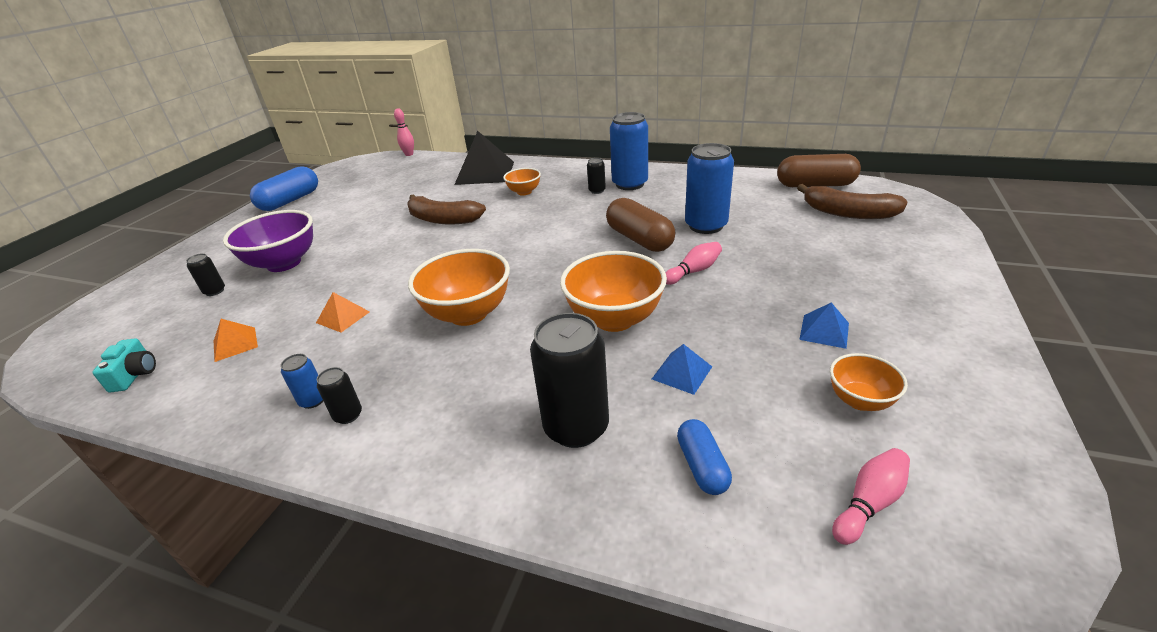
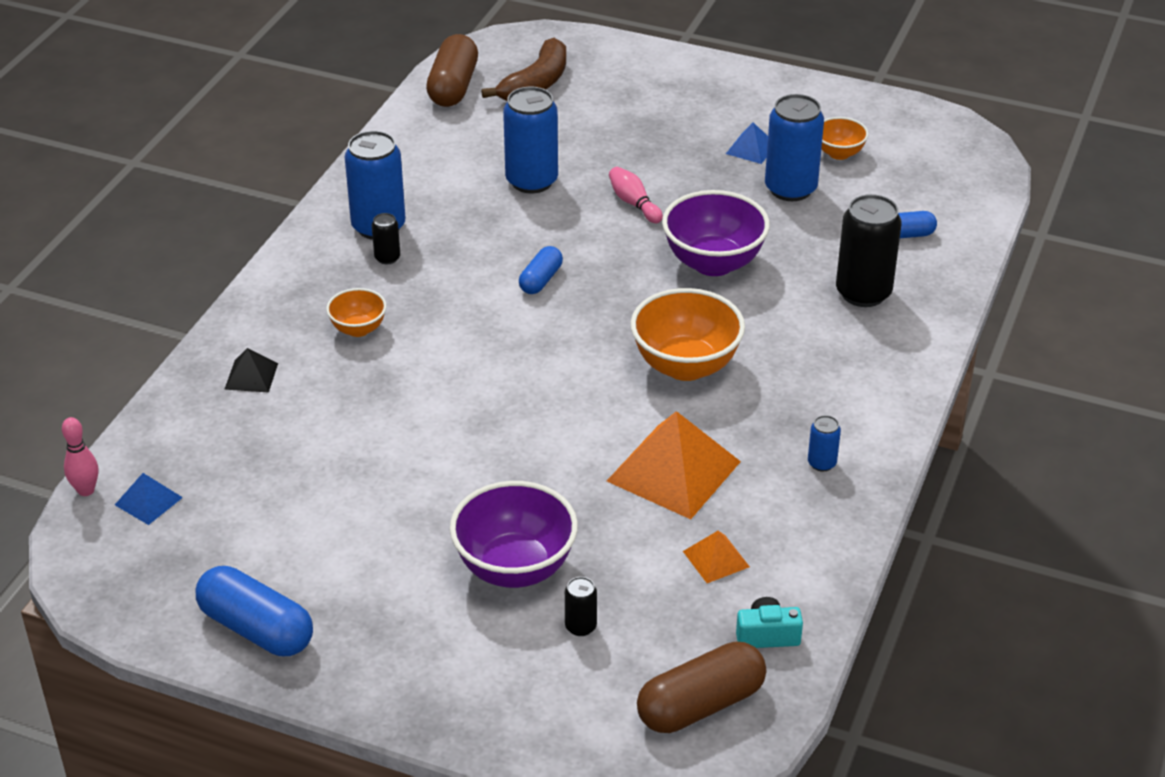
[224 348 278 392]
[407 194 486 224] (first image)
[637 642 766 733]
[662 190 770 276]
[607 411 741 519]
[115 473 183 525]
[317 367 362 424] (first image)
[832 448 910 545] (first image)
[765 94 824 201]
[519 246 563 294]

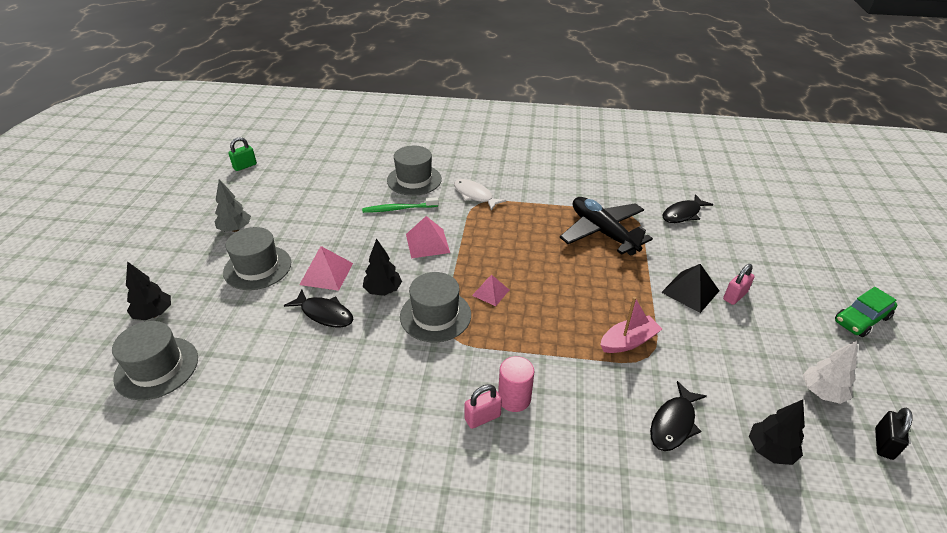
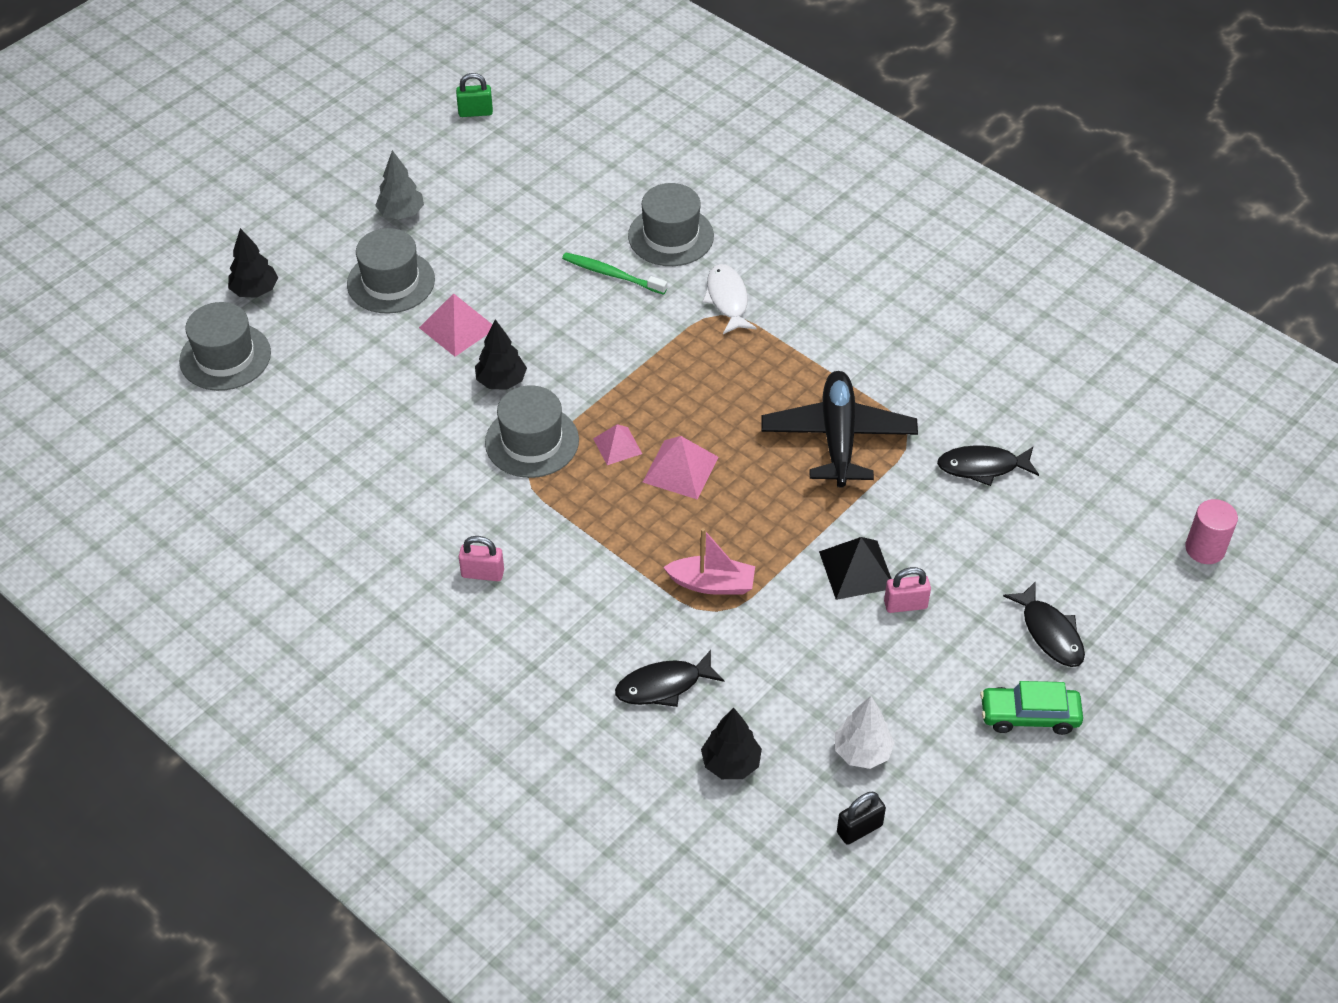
[643 436 718 499]
[1003 581 1085 667]
[1185 499 1238 564]

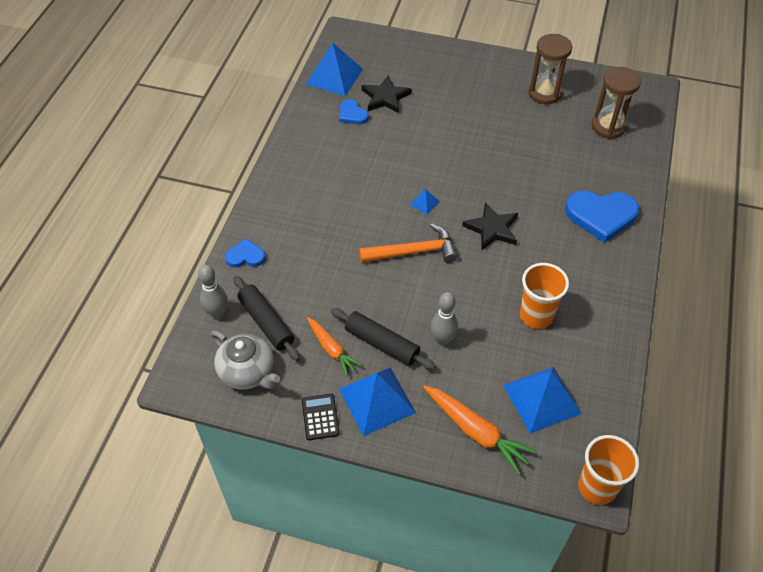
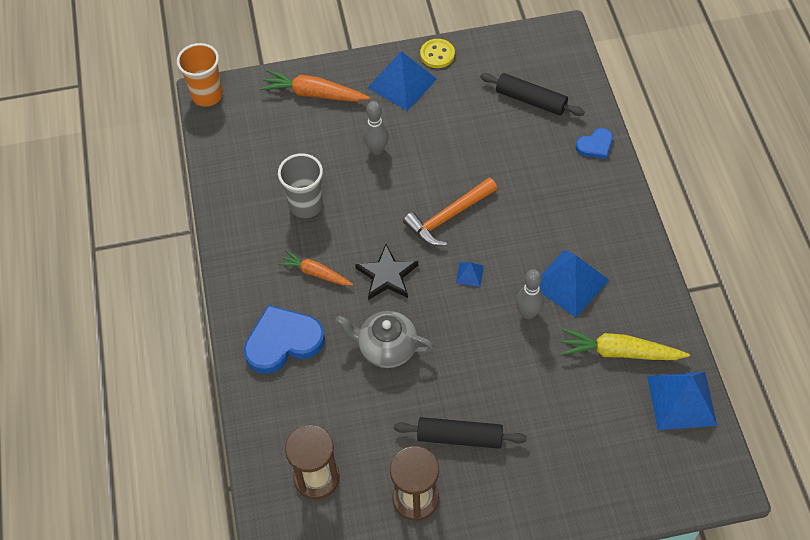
[361 75 412 113] (first image)
[560 328 690 360]
[278 153 323 218]
[516 269 544 319]
[394 417 527 449]
[278 250 353 286]
[335 311 434 368]
[539 250 609 317]
[420 39 455 68]

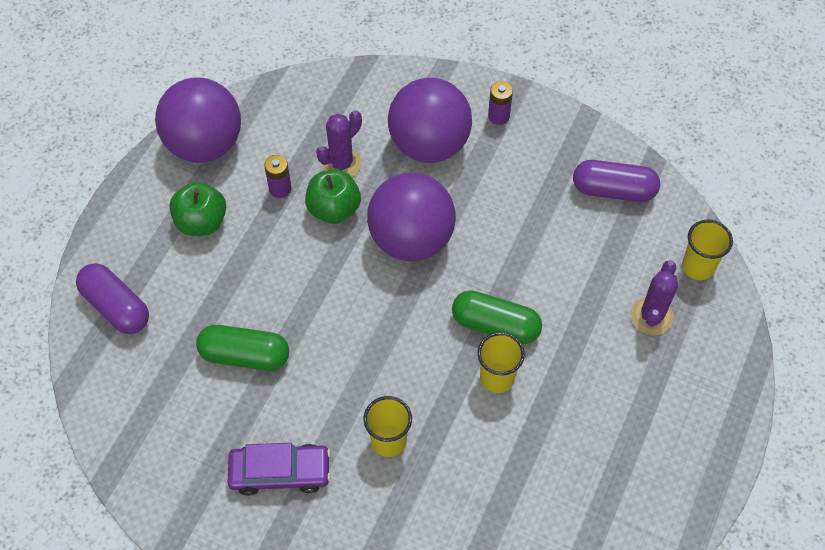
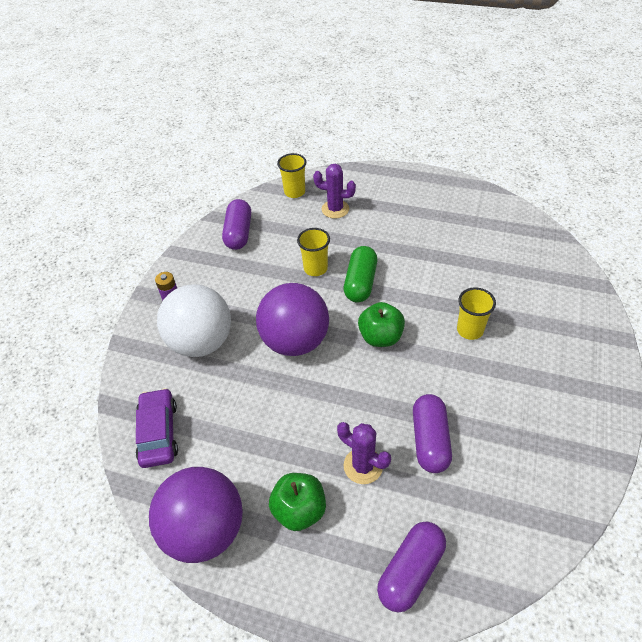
[157 284 231 357]
[337 422 391 484]
[264 155 292 198] (first image)
[358 302 405 347]
[413 394 452 473]
[297 228 330 276]
[136 388 178 468]

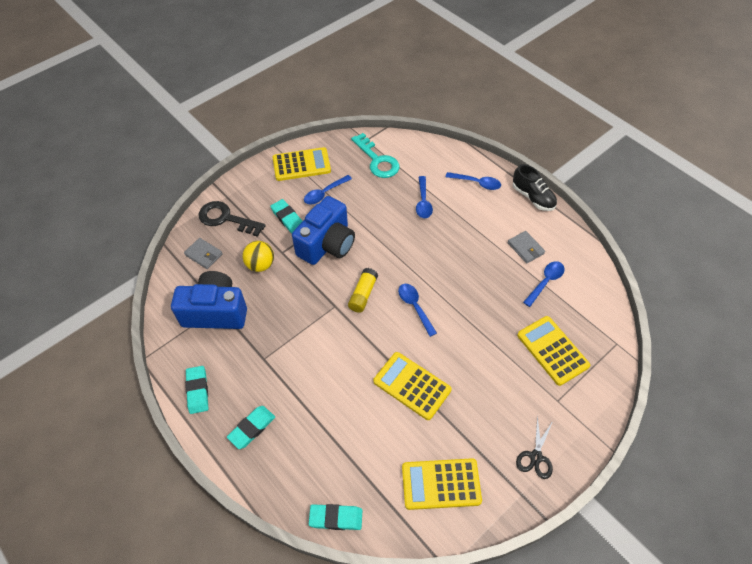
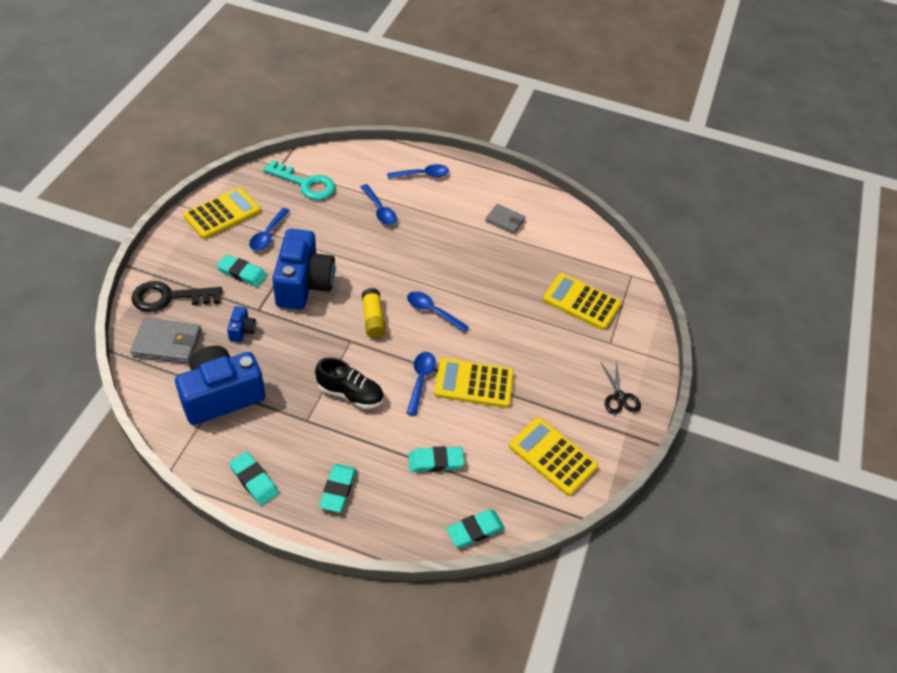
[315 357 384 409]
[130 318 201 364]
[227 306 256 342]
[407 352 436 416]
[509 417 598 496]
[408 446 464 472]

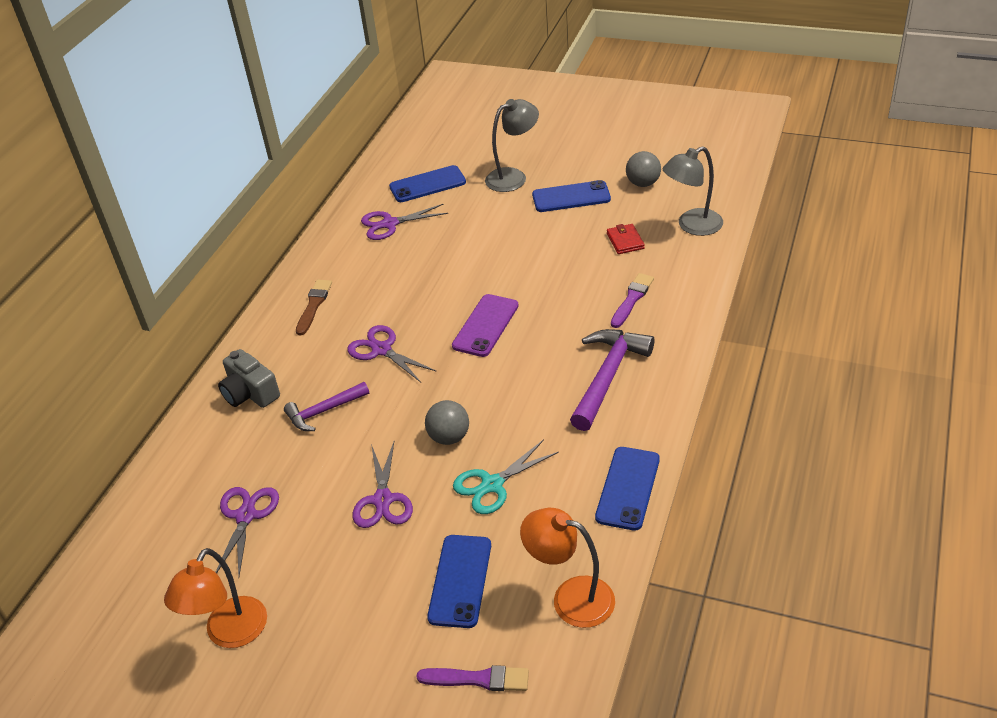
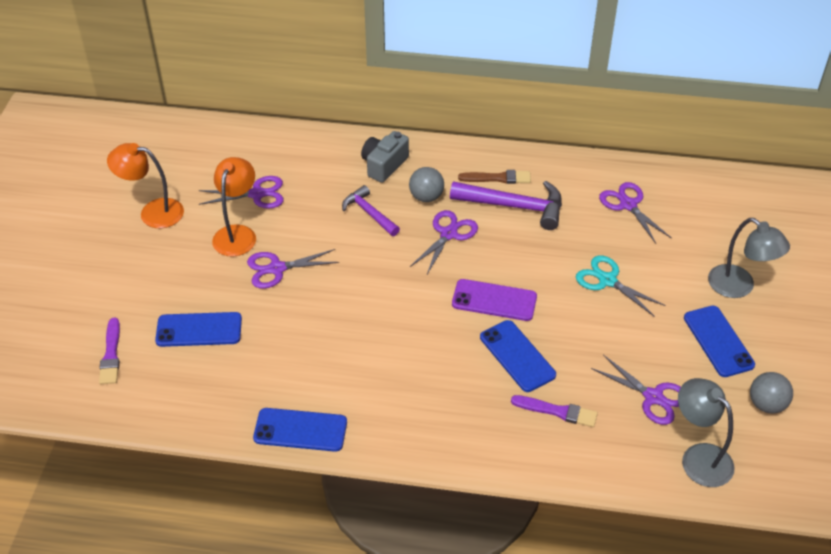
[480 320 556 392]
[591 355 681 425]
[450 181 562 230]
[409 167 444 202]
[576 255 666 317]
[212 157 256 257]

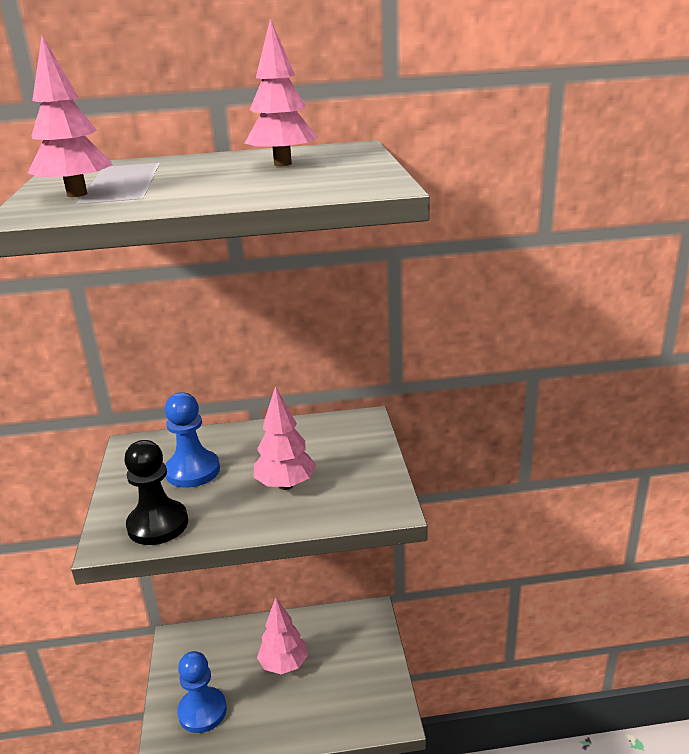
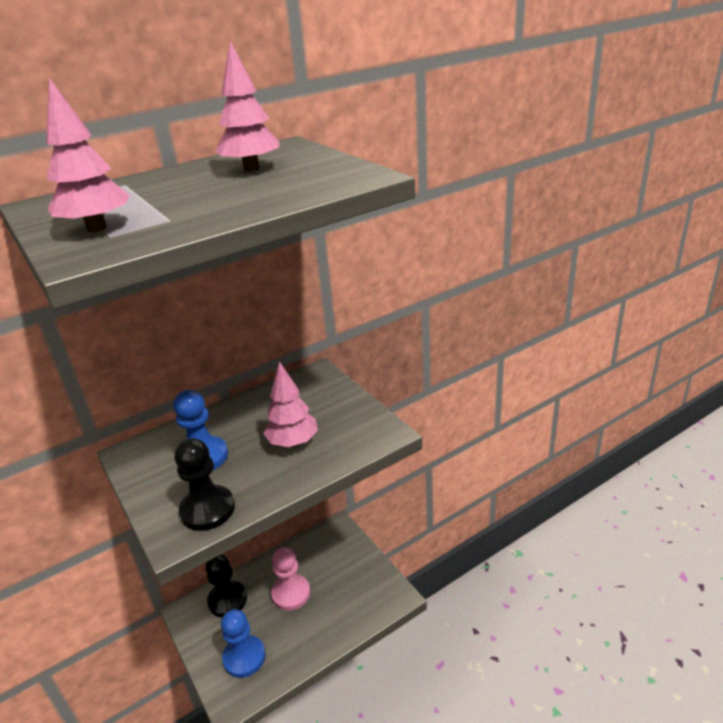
[271 547 310 611]
[205 555 247 618]

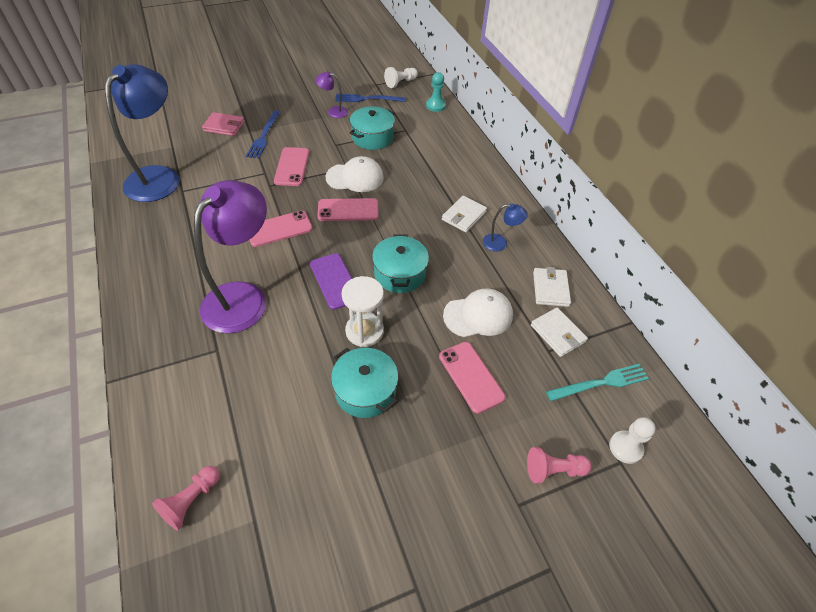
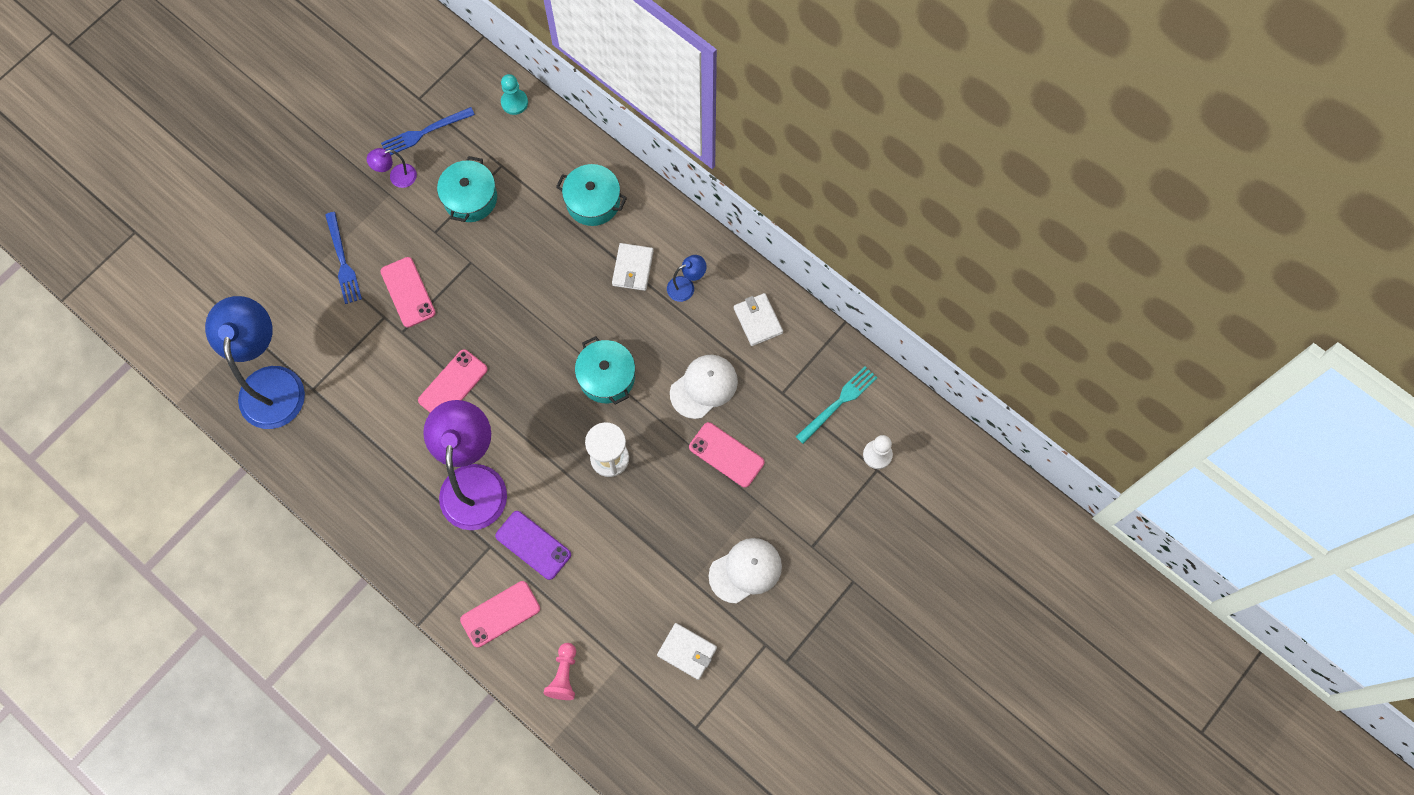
[384 67 418 88] (first image)
[202 112 245 136] (first image)
[709 538 782 604]
[460 581 540 647]
[495 511 571 580]
[657 623 717 680]
[556 164 627 226]
[527 447 591 483] (first image)

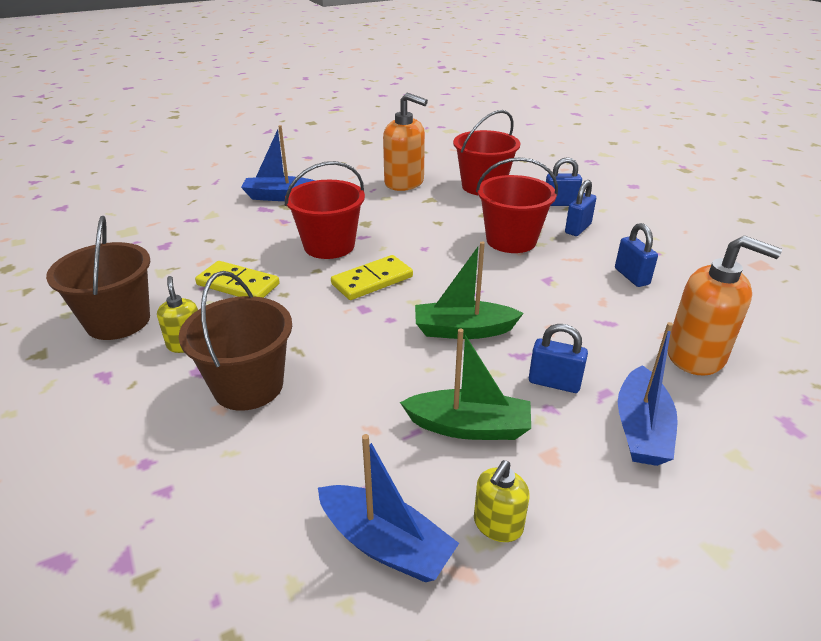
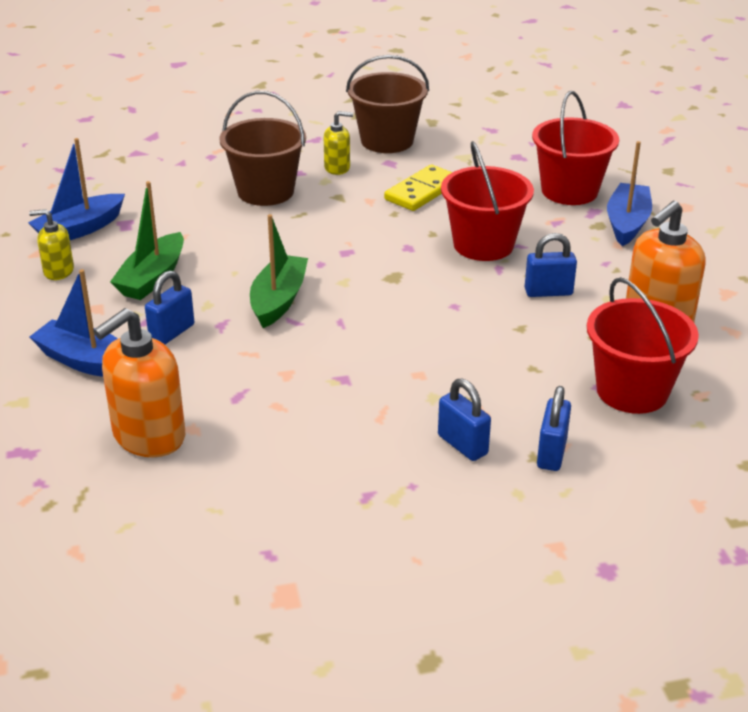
[532 91 619 205]
[525 233 577 297]
[331 255 413 300] (first image)
[29 209 74 280]

